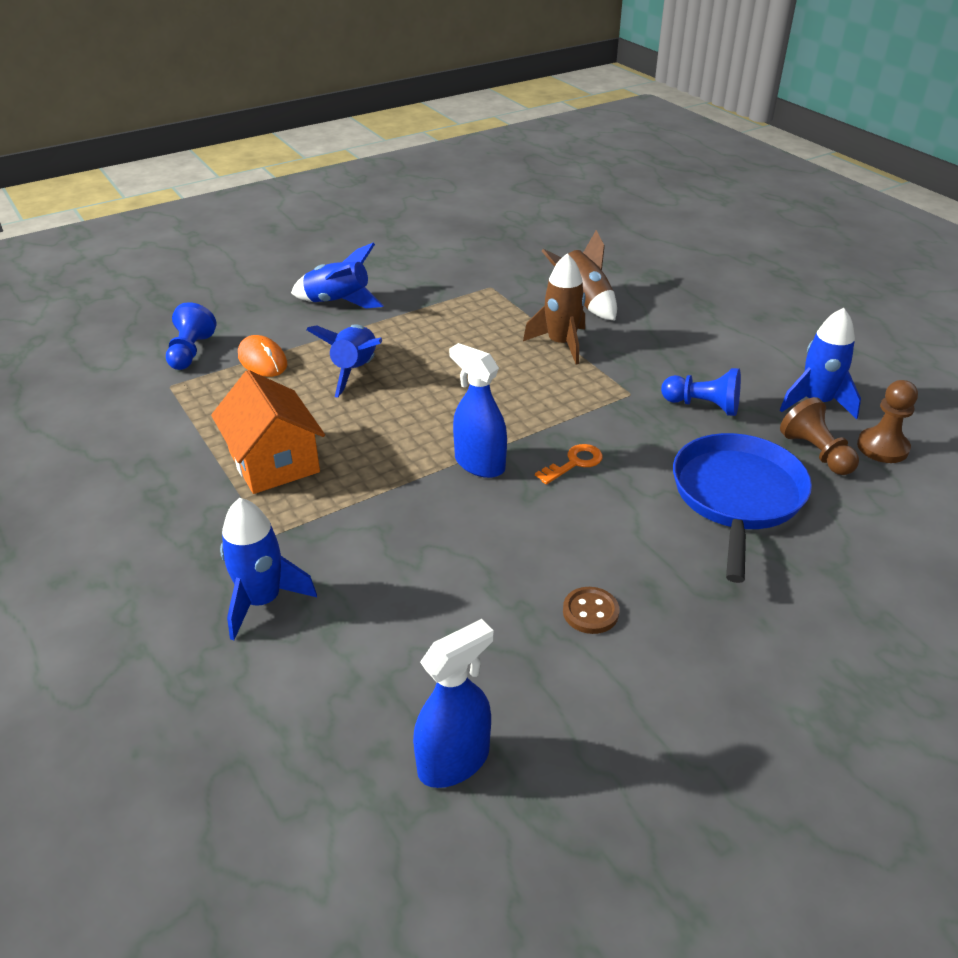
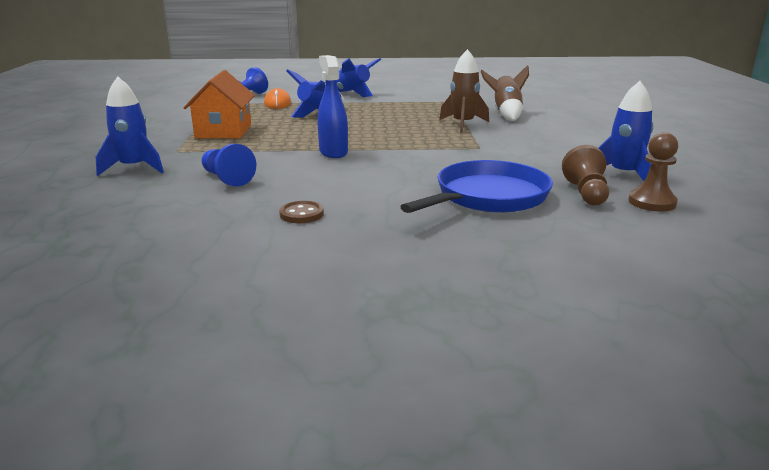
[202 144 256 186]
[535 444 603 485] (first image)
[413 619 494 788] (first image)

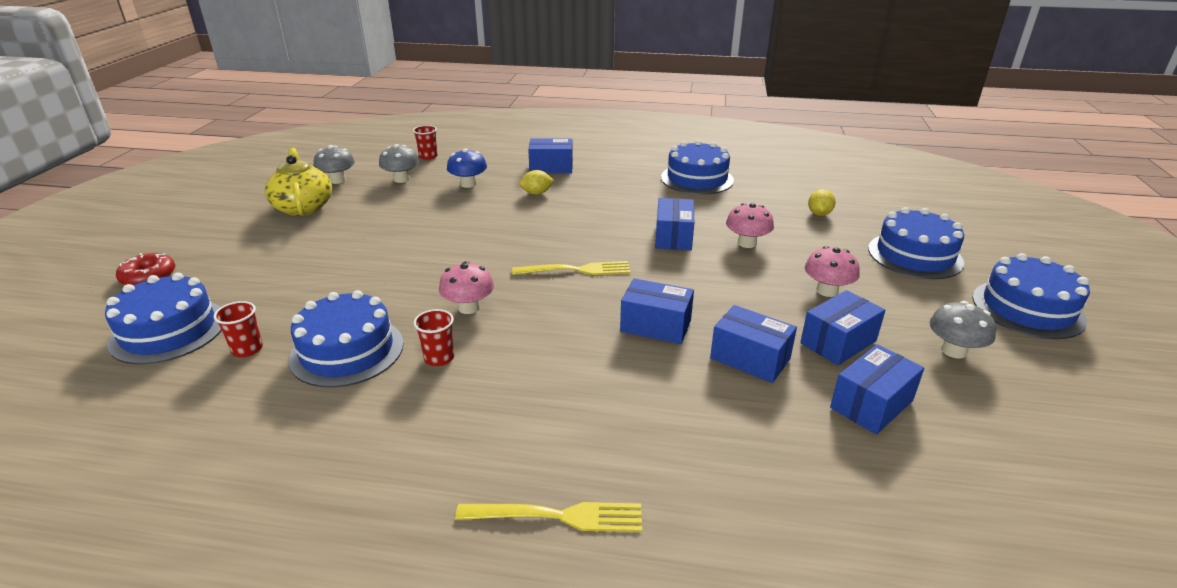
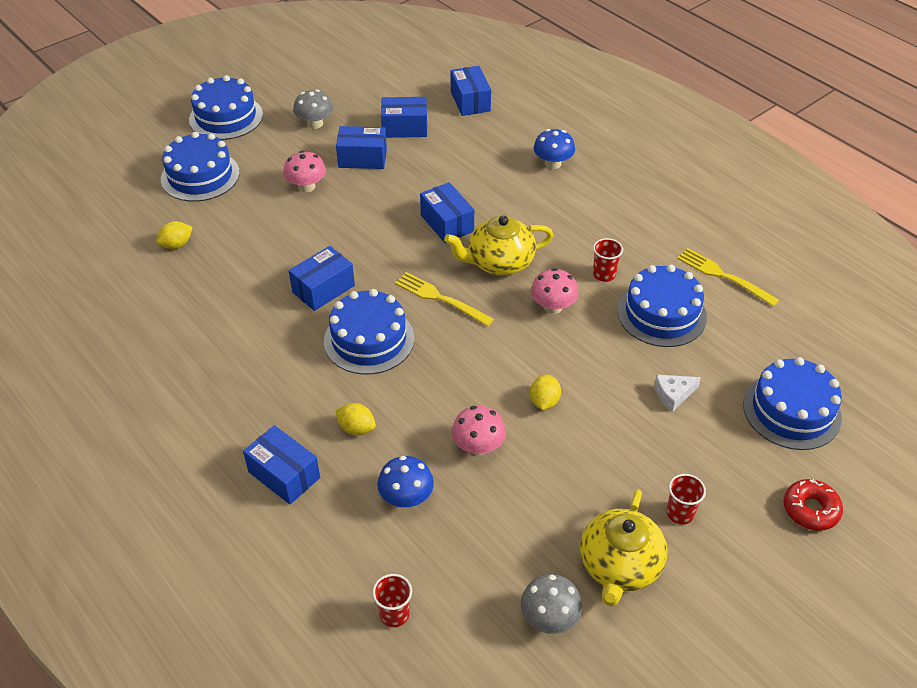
[324 289 414 375]
[379 144 419 183] (first image)
[452 406 506 455]
[666 474 706 524]
[451 66 491 116]
[677 248 779 307]
[533 129 575 169]
[444 216 553 275]
[530 375 561 410]
[654 375 701 412]

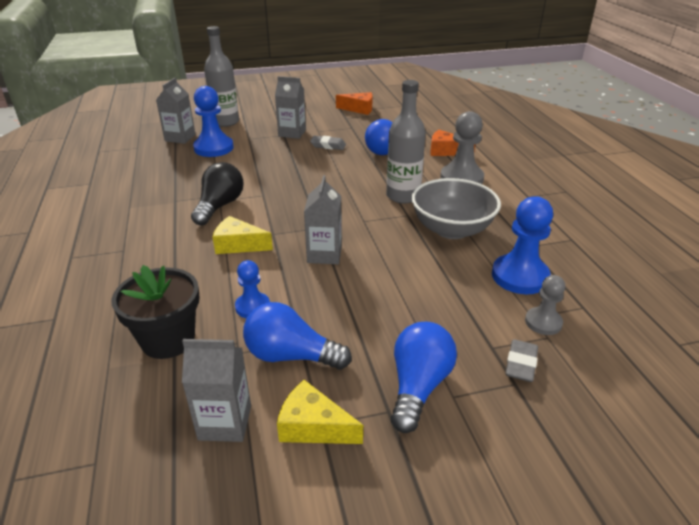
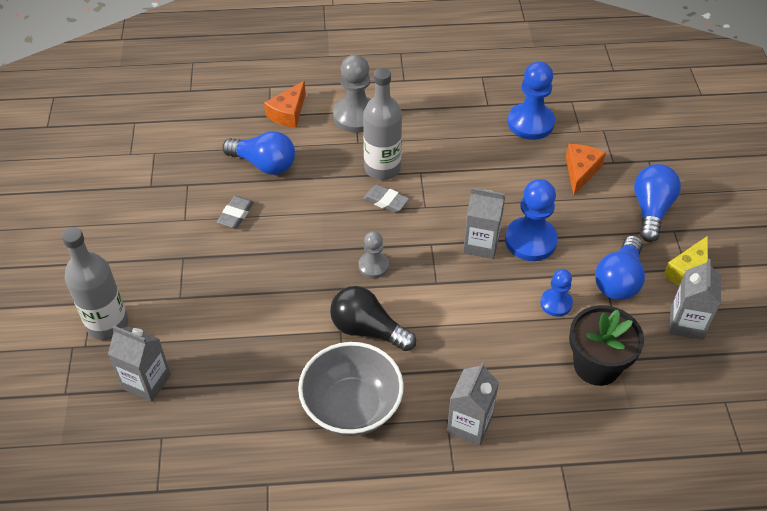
[447 362 499 446]
[505 179 558 261]
[566 144 606 195]
[298 342 404 436]
[213 216 273 254] (first image)
[359 231 389 278]
[634 164 681 242]
[363 184 409 213]

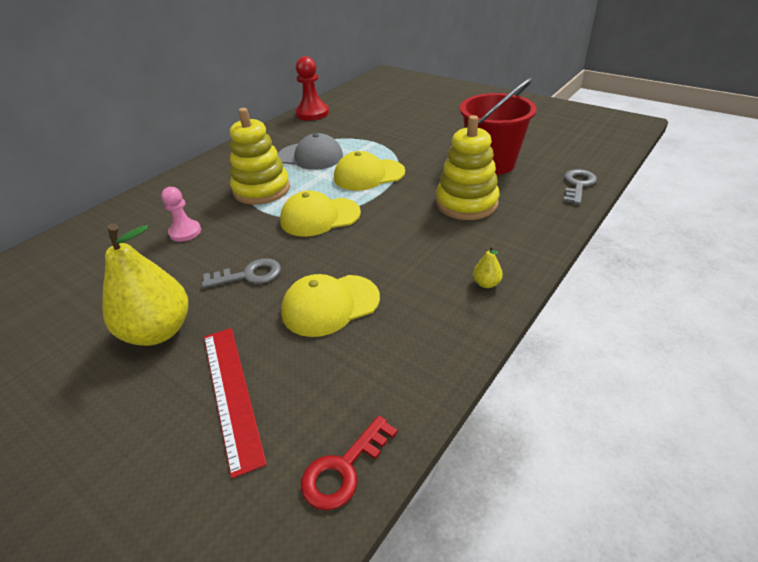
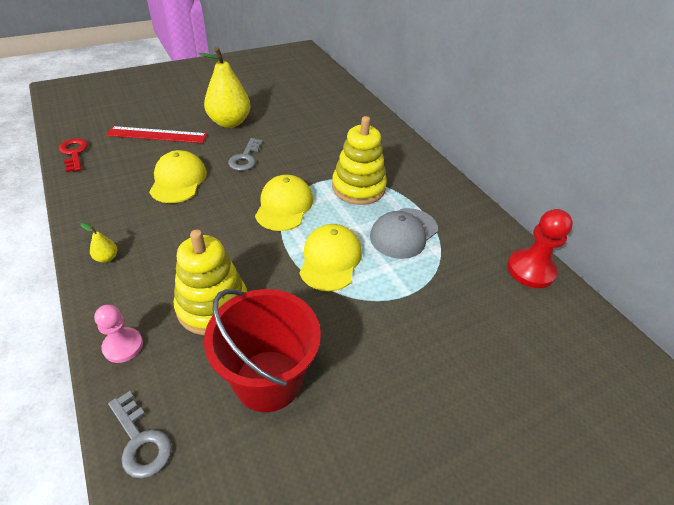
[94 305 143 363]

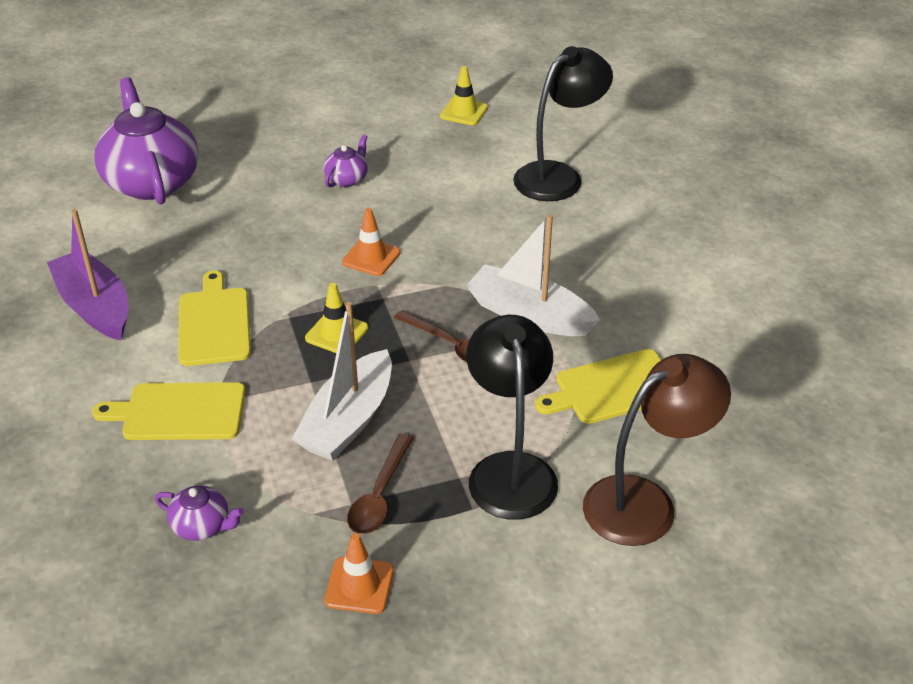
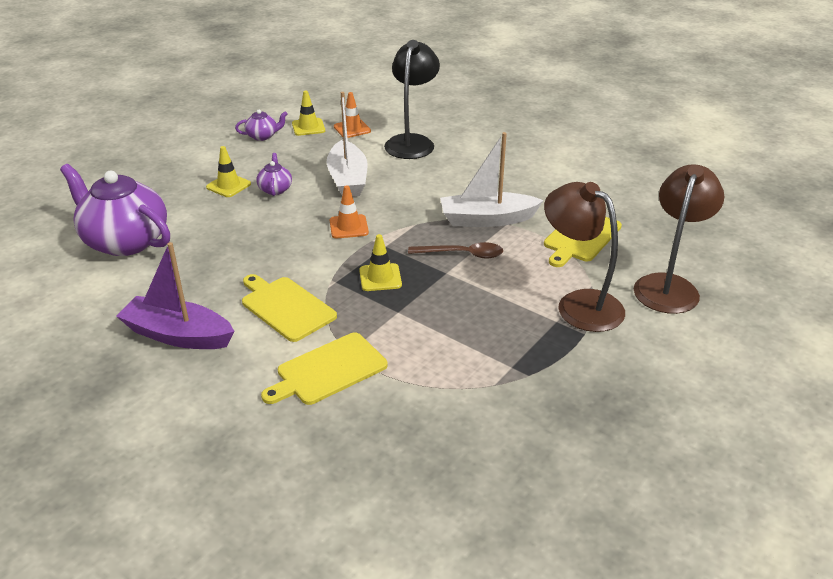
[327 92 368 197]
[544 182 625 332]
[347 434 414 534] (first image)
[235 109 288 141]
[334 92 371 138]
[206 146 251 197]

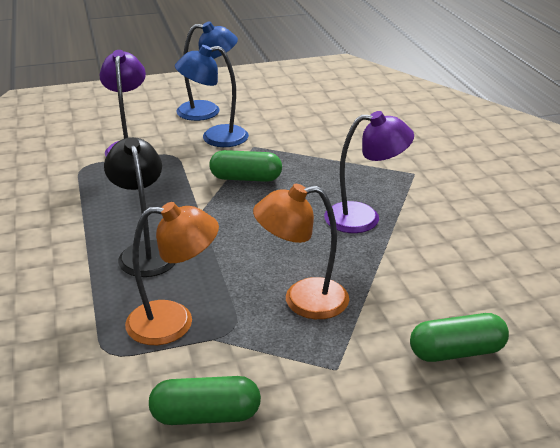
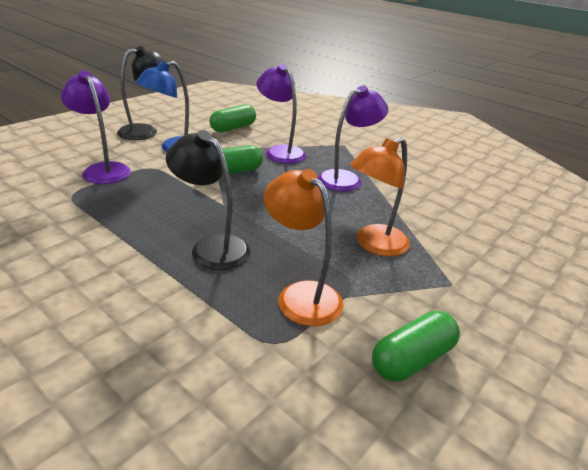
[117 46 168 140]
[264 169 343 326]
[210 104 256 133]
[257 64 306 164]

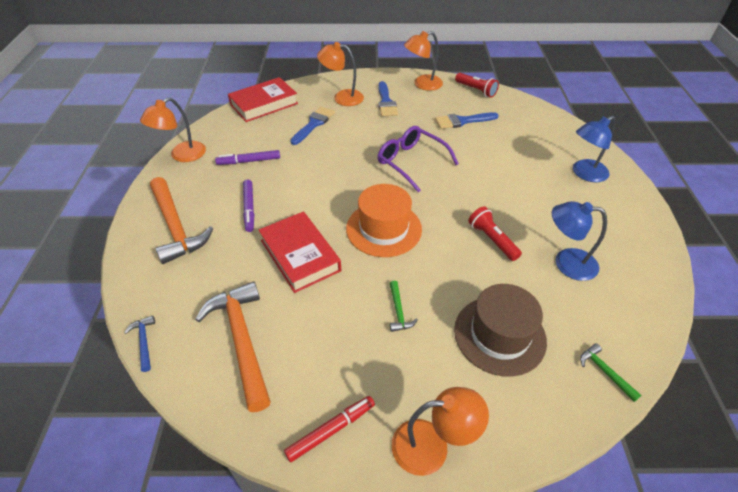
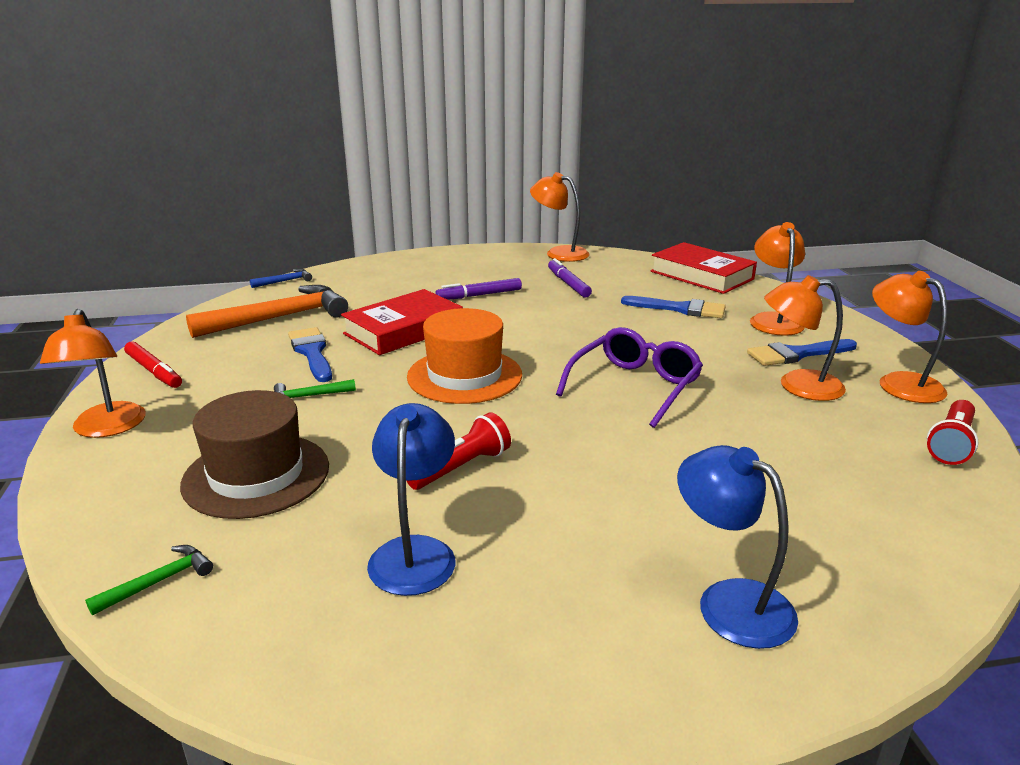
[288 327 332 382]
[150 177 214 264] (first image)
[764 275 846 401]

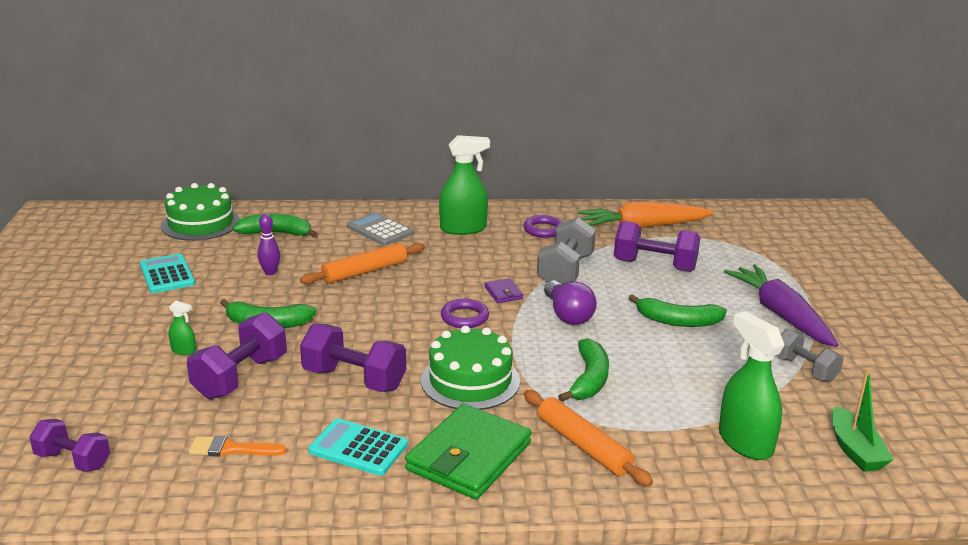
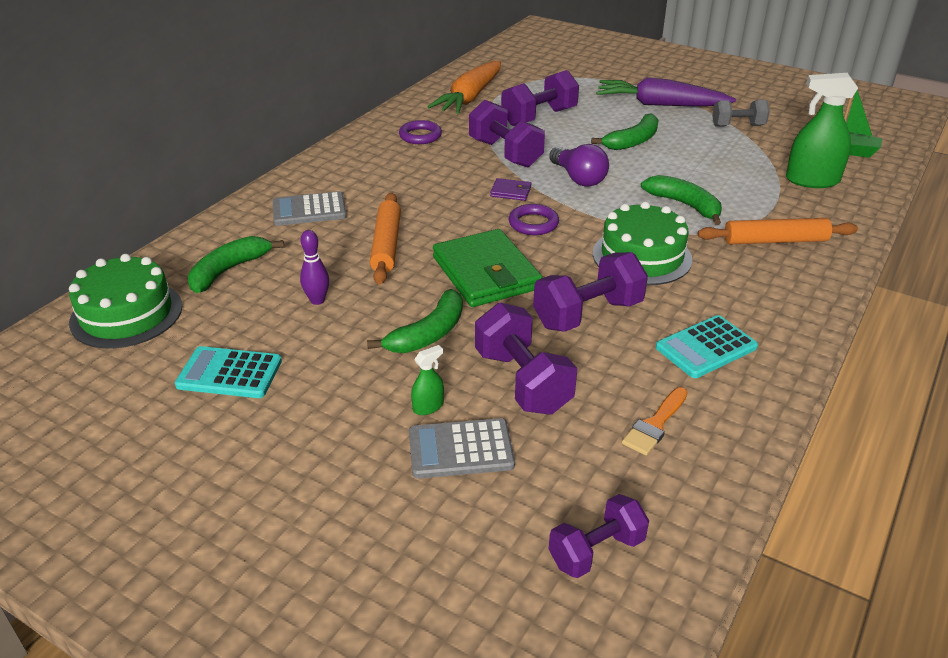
[439 135 490 235] (first image)
[469 100 545 168]
[549 144 609 187]
[433 229 542 307]
[409 418 515 479]

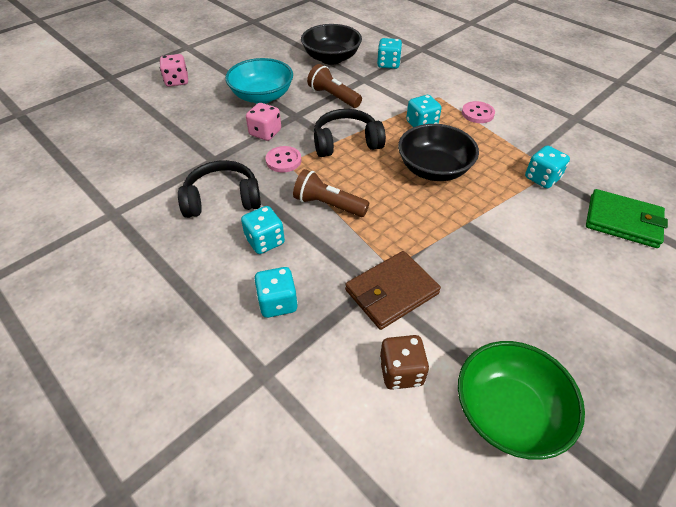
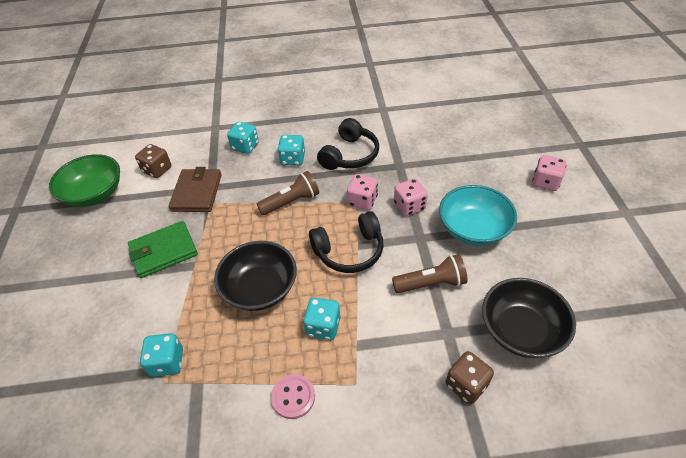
[446 351 494 404]
[309 211 383 273]
[347 174 378 210]
[128 221 198 278]

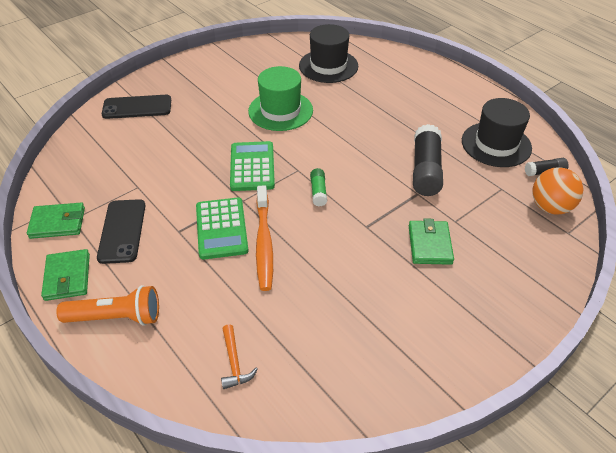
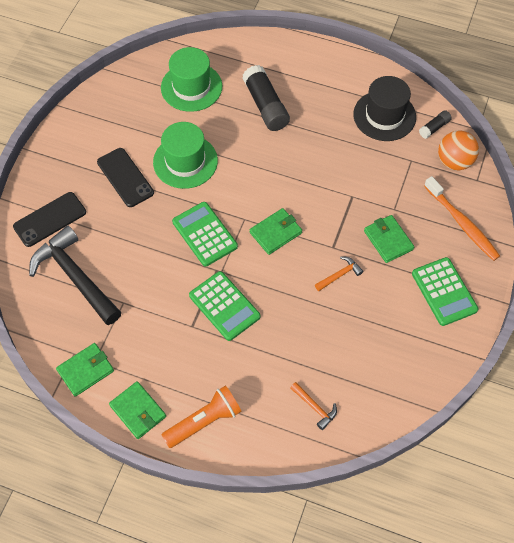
[161 47 222 112]
[243 65 290 131]
[250 208 302 255]
[424 176 500 261]
[97 148 154 207]
[29 226 121 325]
[315 256 363 291]
[412 257 478 326]

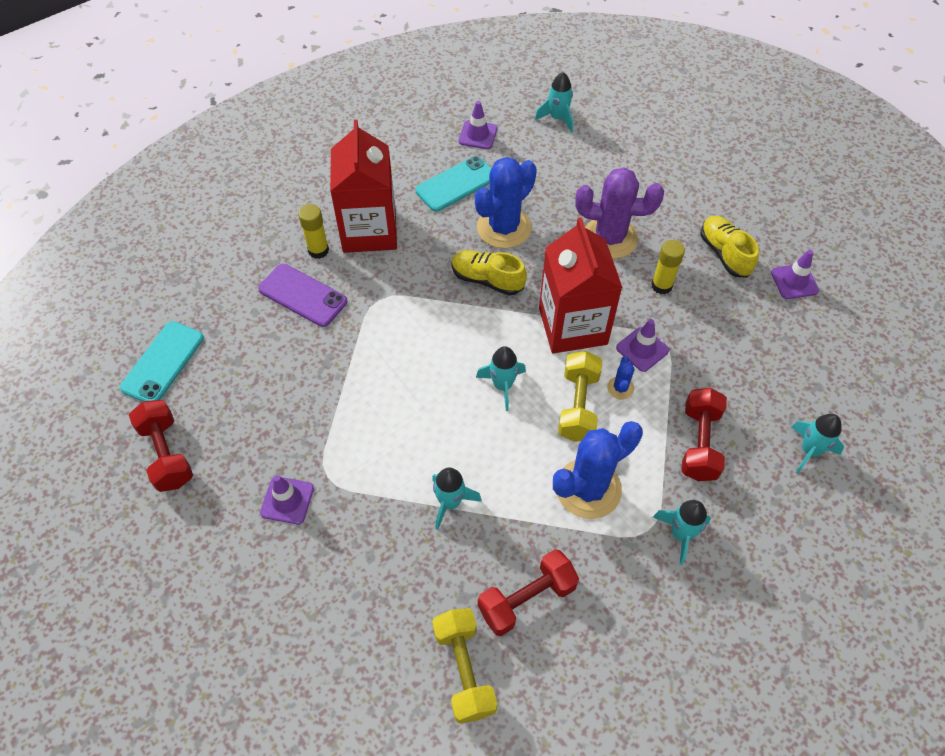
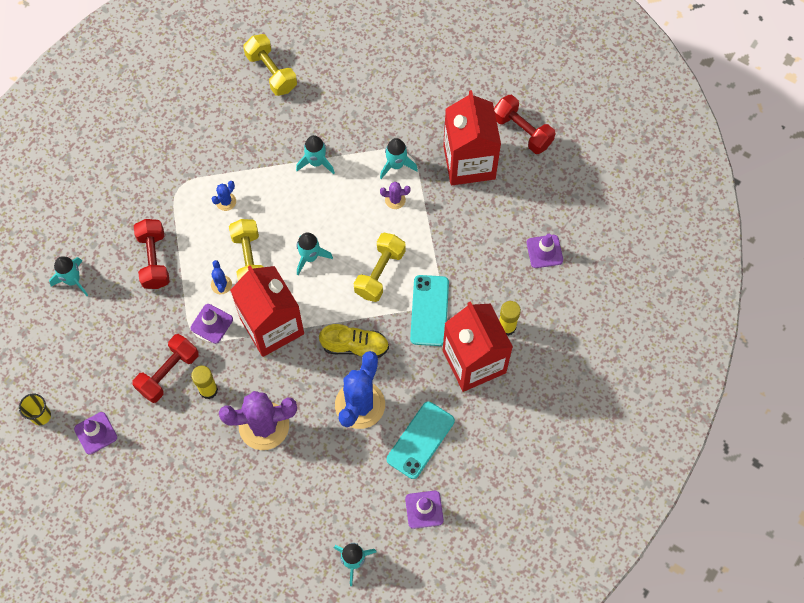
[700 216 759 277] (first image)
[258 264 347 327] (first image)
[410 275 449 346]
[212 181 236 211]
[527 234 563 268]
[380 138 418 179]
[132 334 199 403]
[443 90 501 185]
[380 182 410 209]
[354 233 406 302]
[19 394 51 425]

